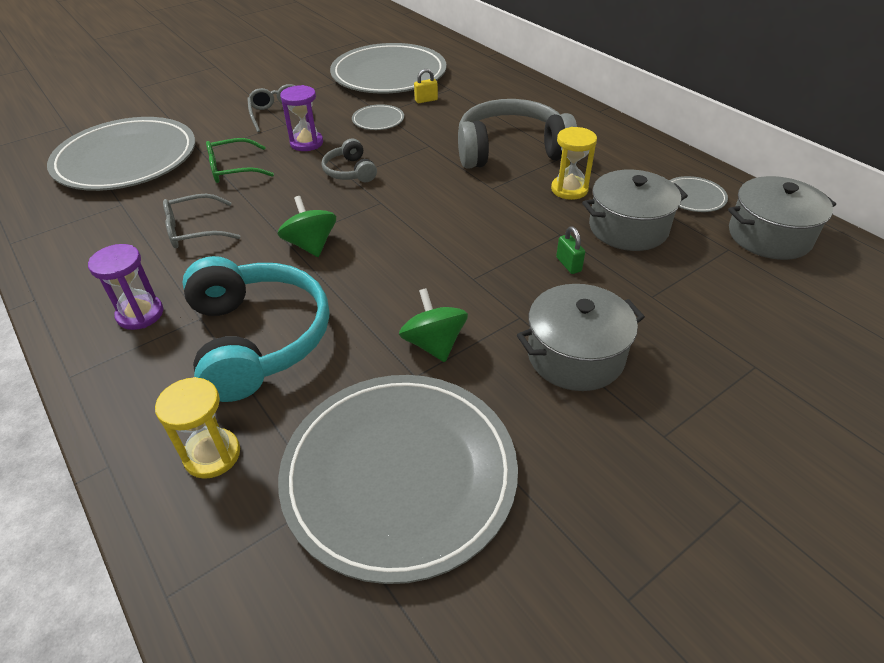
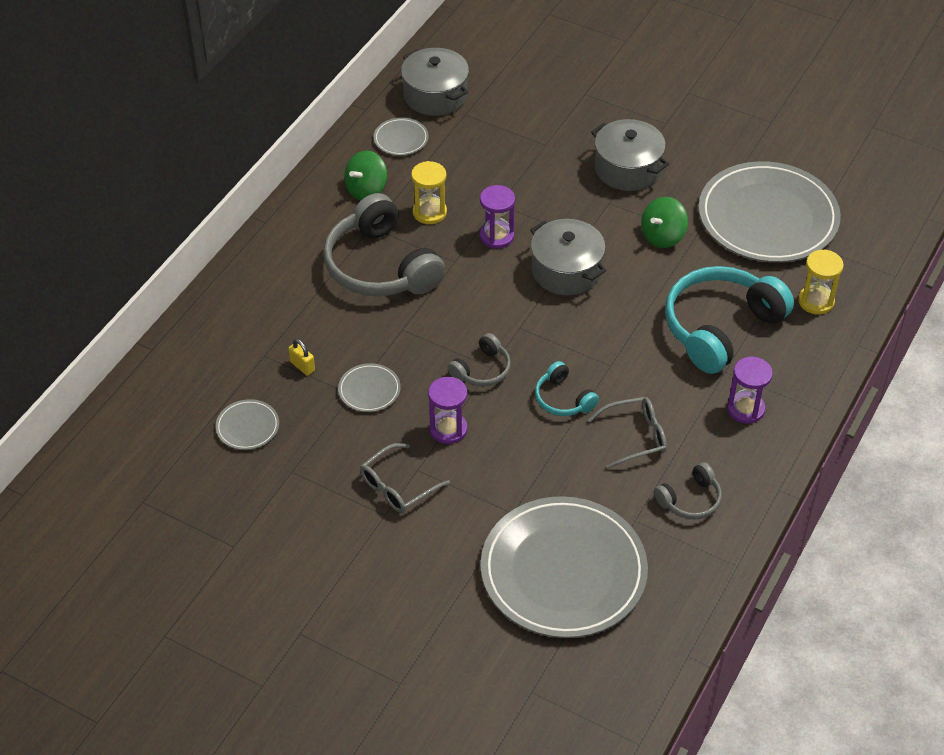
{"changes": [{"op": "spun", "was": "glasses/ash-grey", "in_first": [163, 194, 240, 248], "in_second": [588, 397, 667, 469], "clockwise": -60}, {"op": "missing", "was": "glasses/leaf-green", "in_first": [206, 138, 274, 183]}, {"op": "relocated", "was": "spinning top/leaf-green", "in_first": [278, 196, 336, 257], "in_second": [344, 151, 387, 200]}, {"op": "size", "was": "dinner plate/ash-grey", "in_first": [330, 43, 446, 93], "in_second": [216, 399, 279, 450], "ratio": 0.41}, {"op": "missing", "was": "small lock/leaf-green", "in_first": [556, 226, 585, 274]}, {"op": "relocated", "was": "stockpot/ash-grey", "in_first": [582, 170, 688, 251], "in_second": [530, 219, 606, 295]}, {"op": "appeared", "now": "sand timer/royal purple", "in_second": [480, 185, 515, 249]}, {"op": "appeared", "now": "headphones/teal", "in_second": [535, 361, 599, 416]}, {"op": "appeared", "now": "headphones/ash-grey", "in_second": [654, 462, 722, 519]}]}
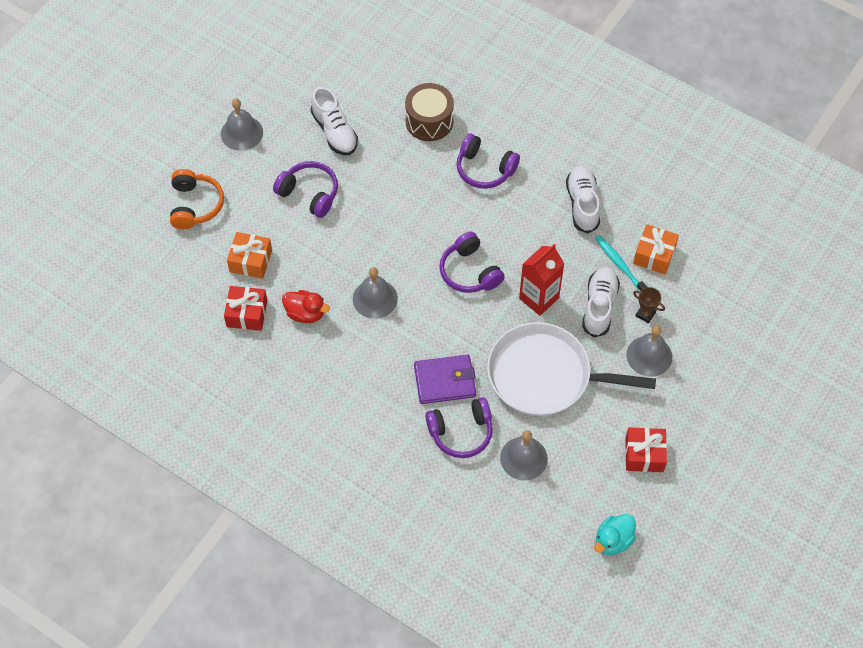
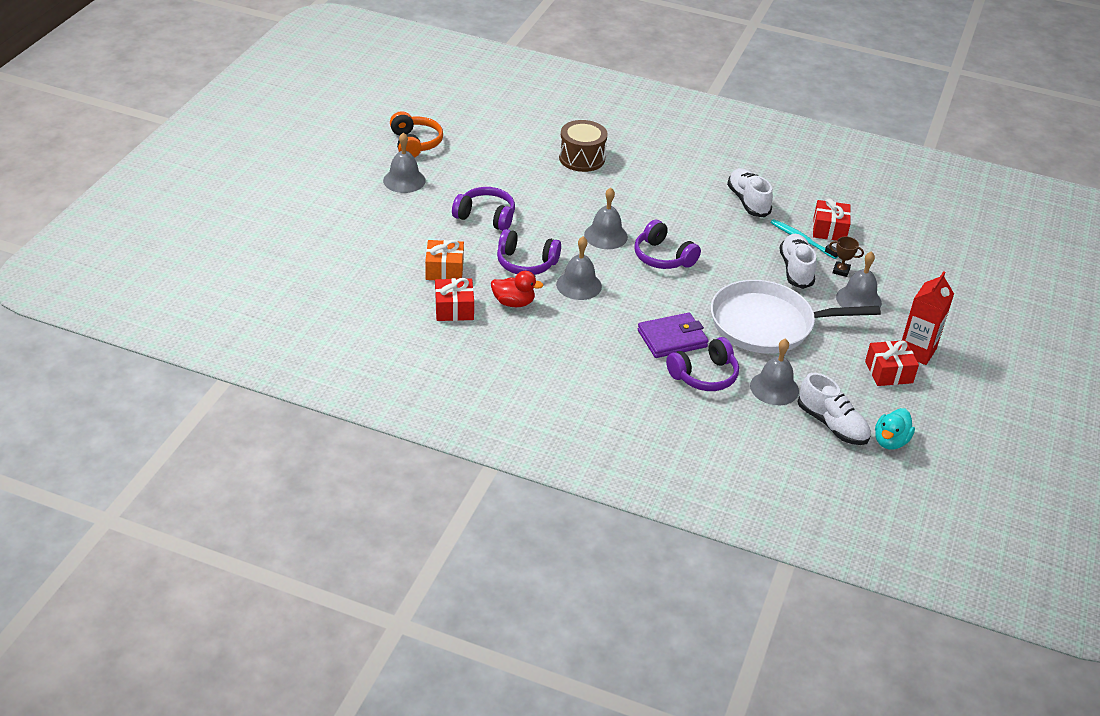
{"changes": [{"op": "relocated", "was": "headphones/orange-coloured", "in_first": [170, 169, 224, 229], "in_second": [390, 111, 443, 158]}, {"op": "relocated", "was": "sneaker/snow-white", "in_first": [311, 87, 358, 155], "in_second": [798, 373, 870, 445]}, {"op": "relocated", "was": "headphones/royal purple", "in_first": [457, 134, 520, 189], "in_second": [497, 229, 561, 275]}, {"op": "relocated", "was": "milk carton/crimson", "in_first": [519, 244, 565, 316], "in_second": [902, 271, 954, 365]}, {"op": "colour", "was": "wrapped gift/orange-coloured", "now": "wrapped gift/crimson", "in_first": [633, 224, 679, 274], "in_second": [813, 198, 851, 241]}, {"op": "appeared", "now": "school bell/ash-grey", "in_second": [584, 188, 628, 249]}]}
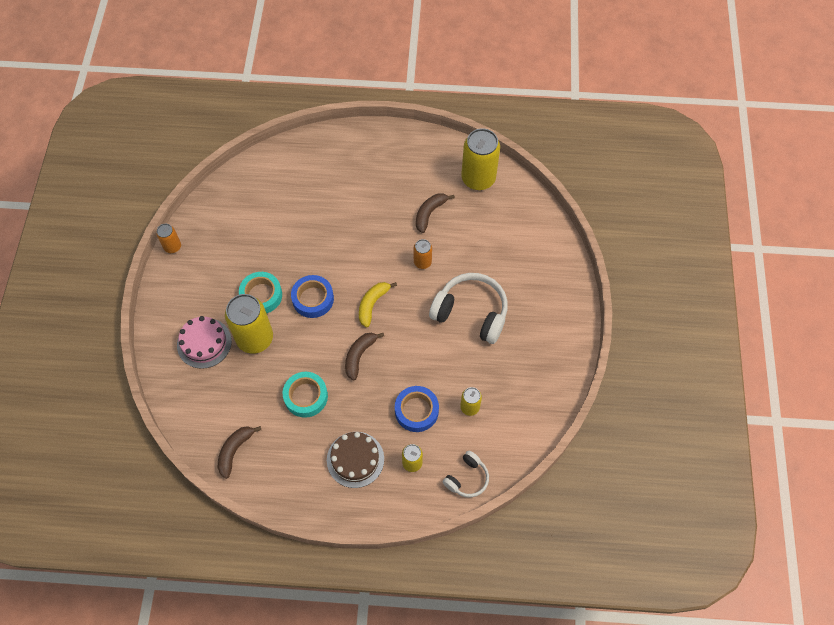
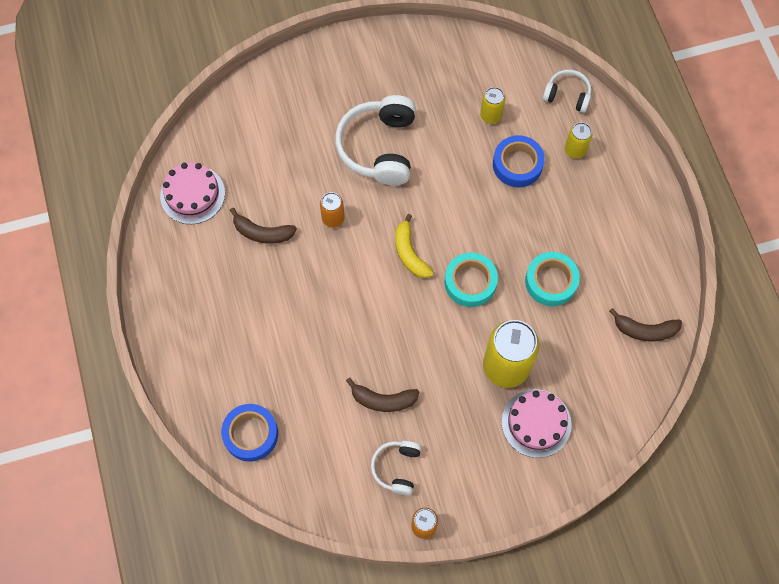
{"changes": [{"op": "relocated", "was": "sticky tape/teal", "in_first": [239, 272, 282, 313], "in_second": [445, 253, 498, 307]}, {"op": "relocated", "was": "sticky tape/royal blue", "in_first": [291, 275, 334, 318], "in_second": [221, 404, 278, 462]}, {"op": "missing", "was": "layer cake/russet", "in_first": [327, 432, 384, 488]}, {"op": "relocated", "was": "banana fruit/russet", "in_first": [345, 333, 384, 380], "in_second": [346, 378, 419, 412]}, {"op": "spun", "was": "banana fruit/golden", "in_first": [359, 282, 397, 327], "in_second": [395, 214, 434, 278], "clockwise": 60}, {"op": "exchanged", "was": "tin/golden", "now": "layer cake/rosy", "in_first": [461, 128, 500, 190], "in_second": [160, 163, 225, 224]}, {"op": "appeared", "now": "headphones/snow-white", "in_second": [371, 441, 421, 495]}]}
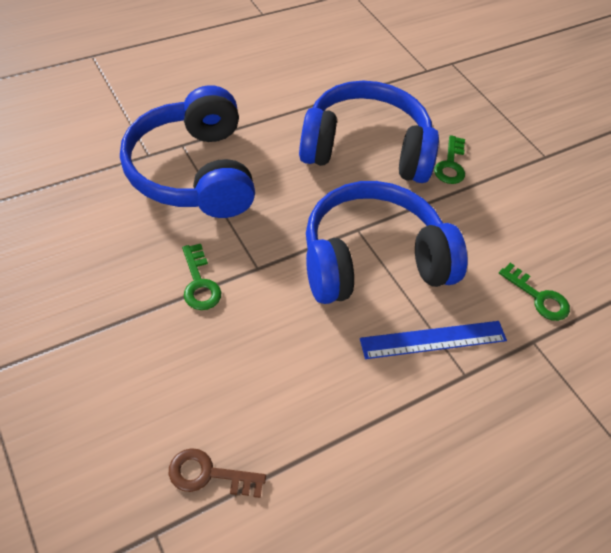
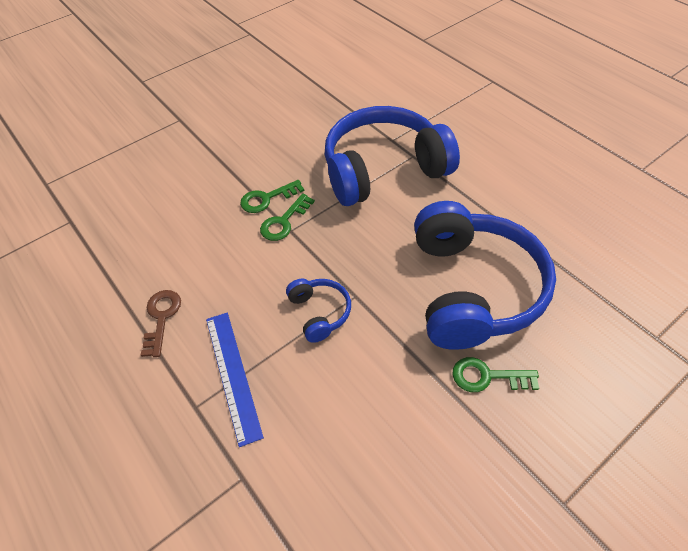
{"changes": [{"op": "relocated", "was": "key/russet", "in_first": [169, 448, 266, 498], "in_second": [141, 290, 181, 357]}, {"op": "size", "was": "headphones/royal blue", "in_first": [306, 181, 467, 304], "in_second": [286, 279, 351, 343], "ratio": 0.44}, {"op": "relocated", "was": "key/leaf-green", "in_first": [499, 263, 570, 321], "in_second": [260, 194, 315, 241]}]}
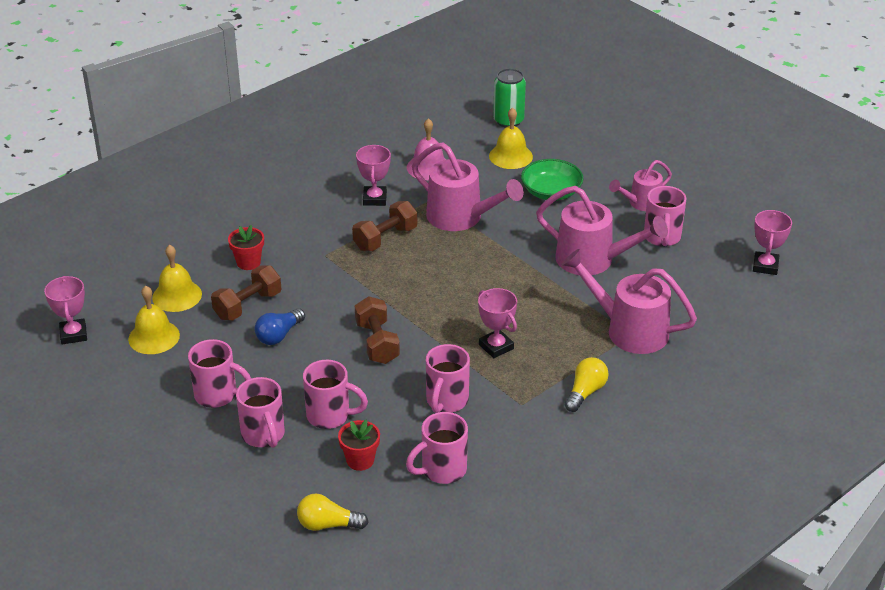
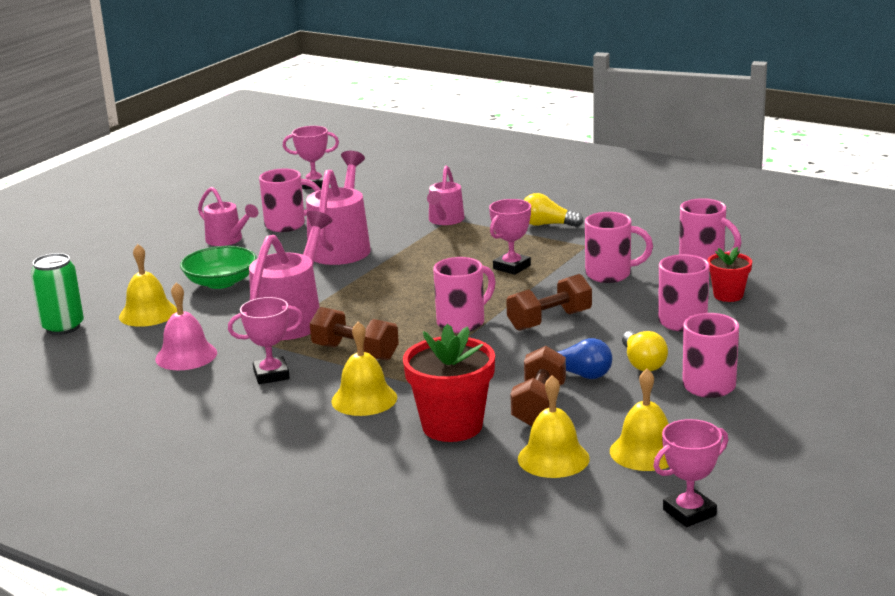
{"changes": [{"op": "spun", "was": "hand weight/russet", "in_first": [211, 265, 281, 321], "in_second": [510, 346, 566, 427], "clockwise": 75}, {"op": "size", "was": "flower pot/crimson", "in_first": [228, 225, 264, 270], "in_second": [403, 324, 495, 442], "ratio": 1.77}, {"op": "relocated", "was": "coffee mug/rosy", "in_first": [236, 377, 285, 448], "in_second": [433, 257, 496, 333]}, {"op": "relocated", "was": "bulb/golden", "in_first": [297, 493, 369, 531], "in_second": [622, 331, 668, 371]}, {"op": "size", "was": "watering pot/rosy", "in_first": [561, 249, 697, 354], "in_second": [427, 166, 465, 225], "ratio": 0.59}, {"op": "appeared", "now": "school bell/golden", "in_second": [332, 322, 397, 416]}]}
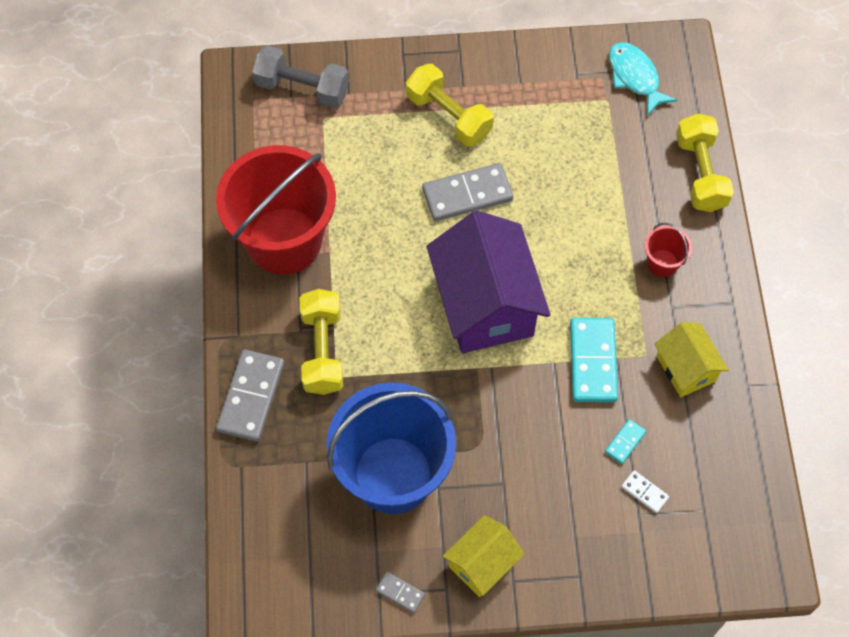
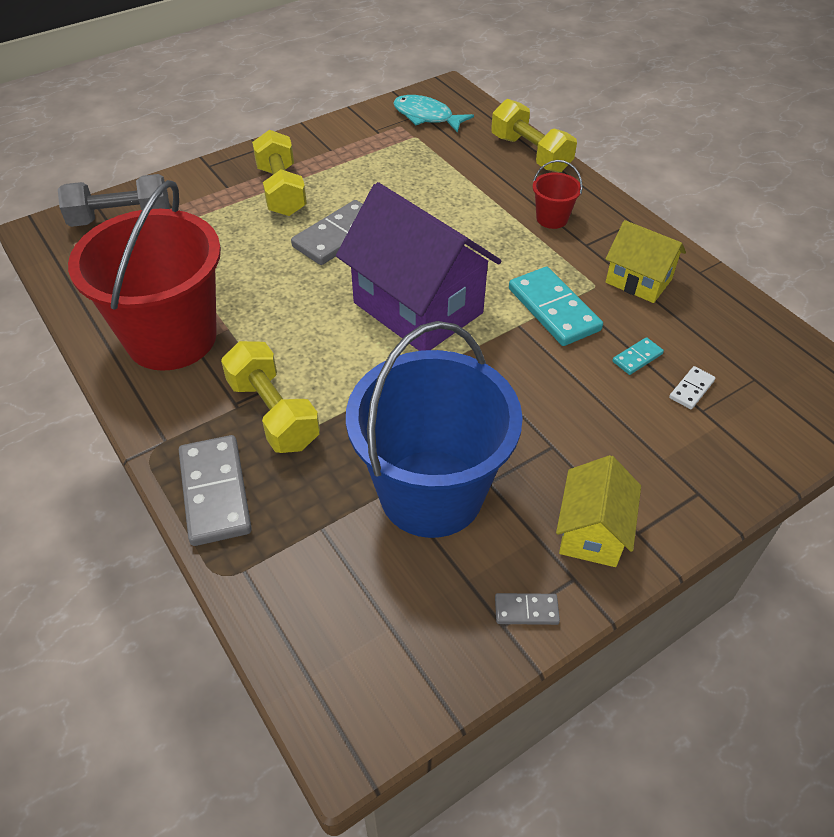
{"changes": [{"op": "spun", "was": "hand weight/golden", "in_first": [406, 64, 494, 147], "in_second": [252, 130, 307, 216], "clockwise": 60}, {"op": "spun", "was": "domino tile/teal", "in_first": [605, 419, 646, 464], "in_second": [612, 337, 664, 375], "clockwise": 45}, {"op": "spun", "was": "domino tile/snow-white", "in_first": [621, 470, 669, 513], "in_second": [669, 366, 716, 409], "clockwise": -60}]}
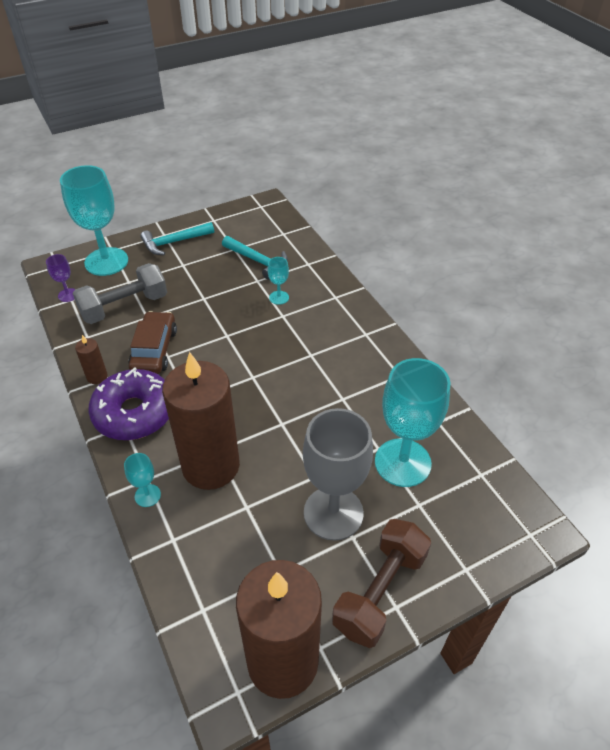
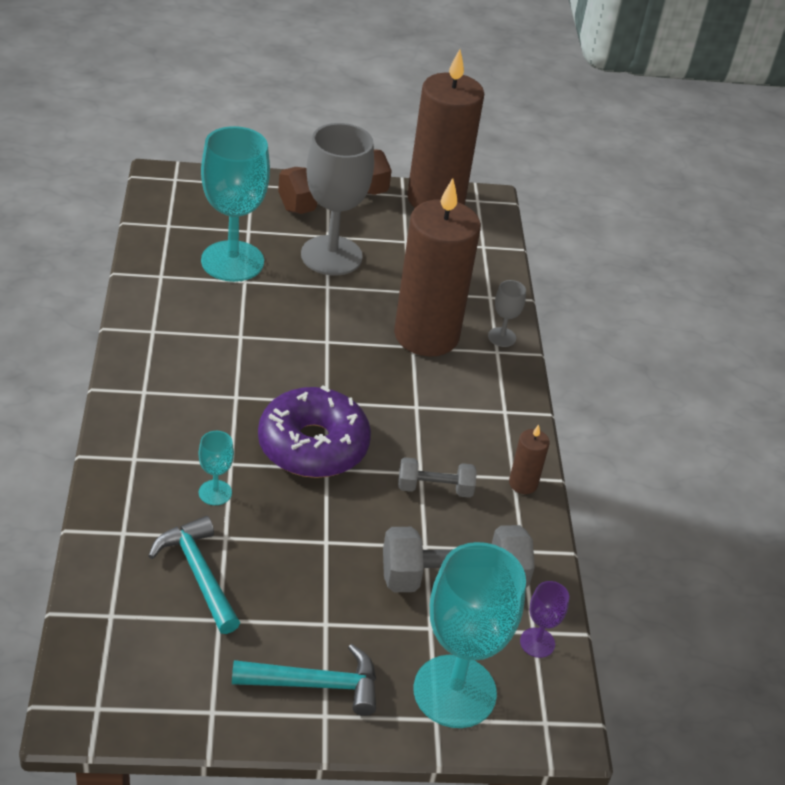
{"changes": [{"op": "relocated", "was": "donut/royal purple", "in_first": [88, 367, 169, 440], "in_second": [258, 385, 371, 478]}, {"op": "colour", "was": "wine glass/teal", "now": "wine glass/ash-grey", "in_first": [124, 453, 161, 507], "in_second": [488, 280, 526, 347]}, {"op": "exchanged", "was": "automobile/russet", "now": "hand weight/ash-grey", "in_first": [128, 311, 177, 374], "in_second": [398, 457, 477, 498]}]}
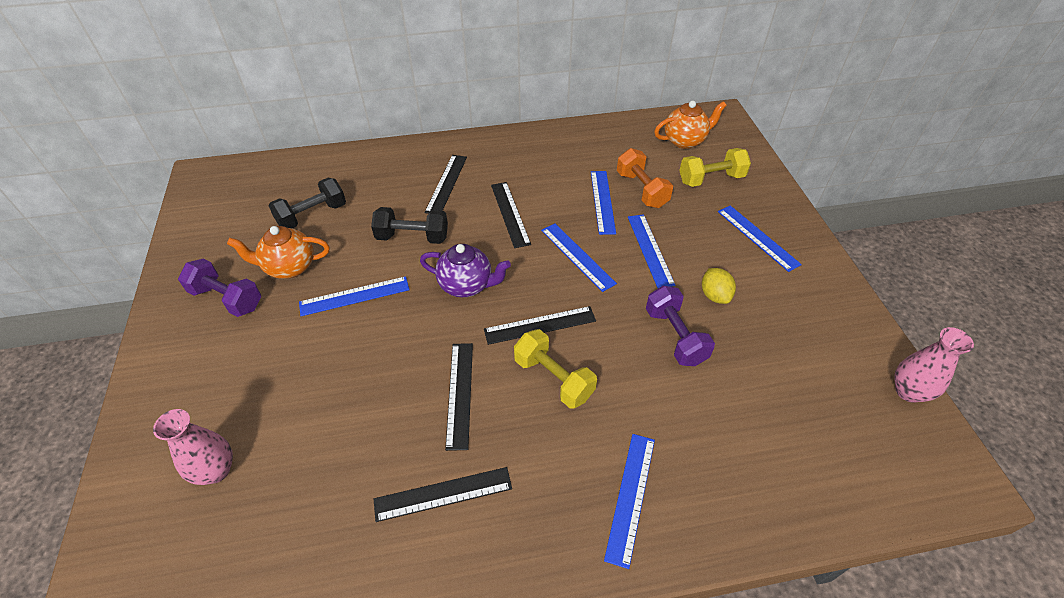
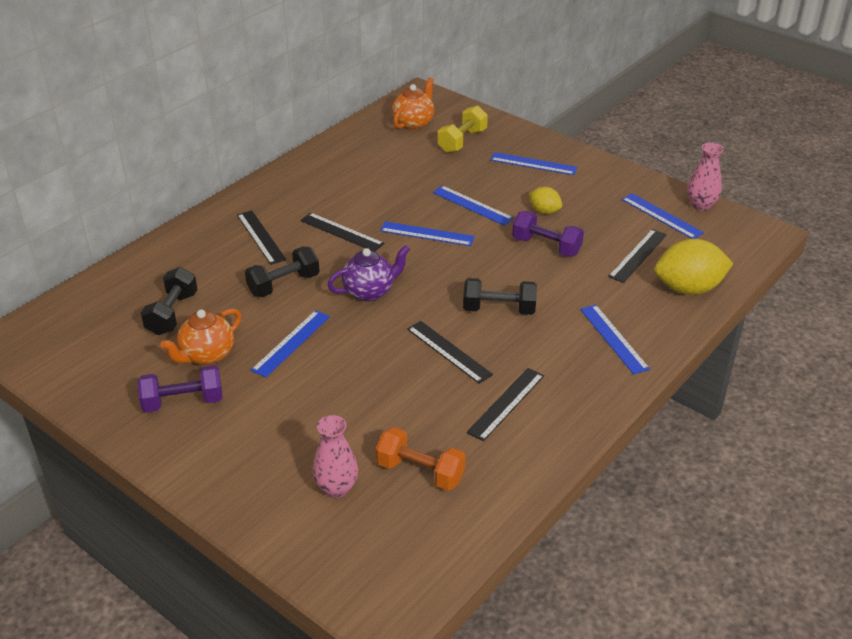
{"changes": [{"op": "relocated", "was": "measuring stick/black", "in_first": [484, 306, 596, 345], "in_second": [608, 229, 667, 283]}, {"op": "colour", "was": "hand weight/golden", "now": "hand weight/black", "in_first": [514, 329, 597, 409], "in_second": [463, 278, 537, 315]}, {"op": "relocated", "was": "measuring stick/royal blue", "in_first": [591, 171, 616, 235], "in_second": [622, 193, 704, 239]}, {"op": "relocated", "was": "hand weight/orange-coloured", "in_first": [617, 148, 673, 208], "in_second": [376, 427, 466, 490]}, {"op": "appeared", "now": "lemon/golden", "in_second": [654, 239, 733, 295]}]}
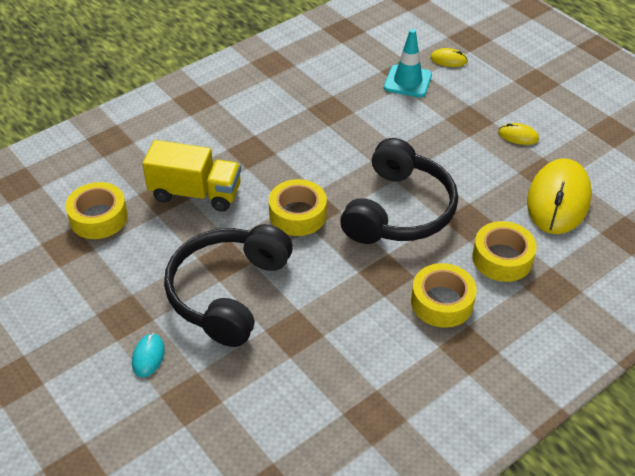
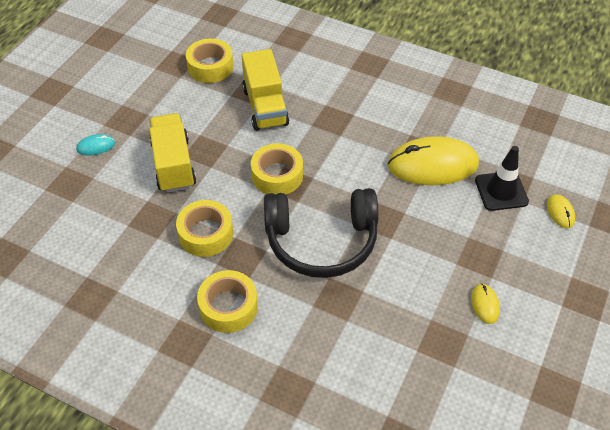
{"changes": [{"op": "exchanged", "was": "headphones/black", "now": "lorry/golden", "in_first": [164, 224, 293, 347], "in_second": [149, 113, 196, 193]}, {"op": "colour", "was": "safety cone/teal", "now": "safety cone/black", "in_first": [384, 29, 432, 97], "in_second": [475, 146, 529, 211]}, {"op": "relocated", "was": "sticky tape/golden", "in_first": [472, 221, 537, 282], "in_second": [176, 200, 233, 257]}, {"op": "relocated", "was": "computer mouse/golden", "in_first": [527, 158, 592, 234], "in_second": [388, 136, 479, 185]}]}
